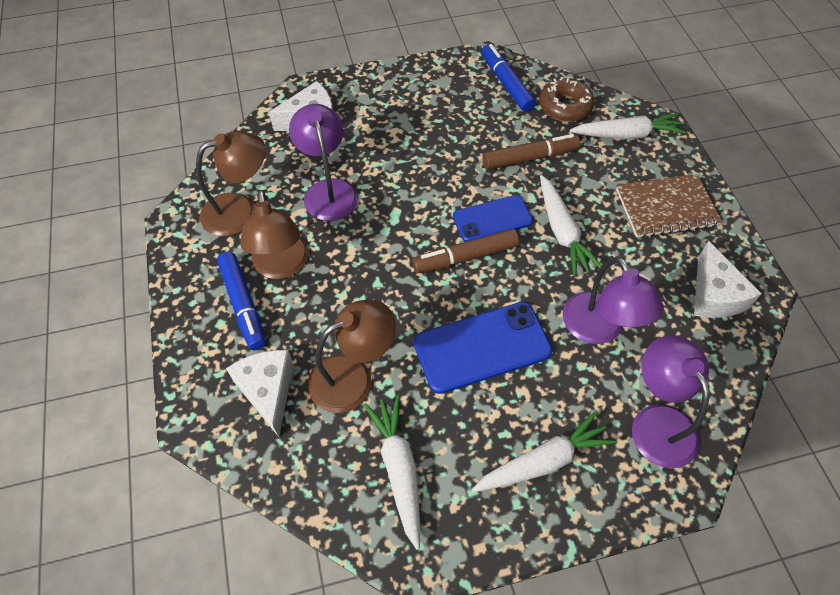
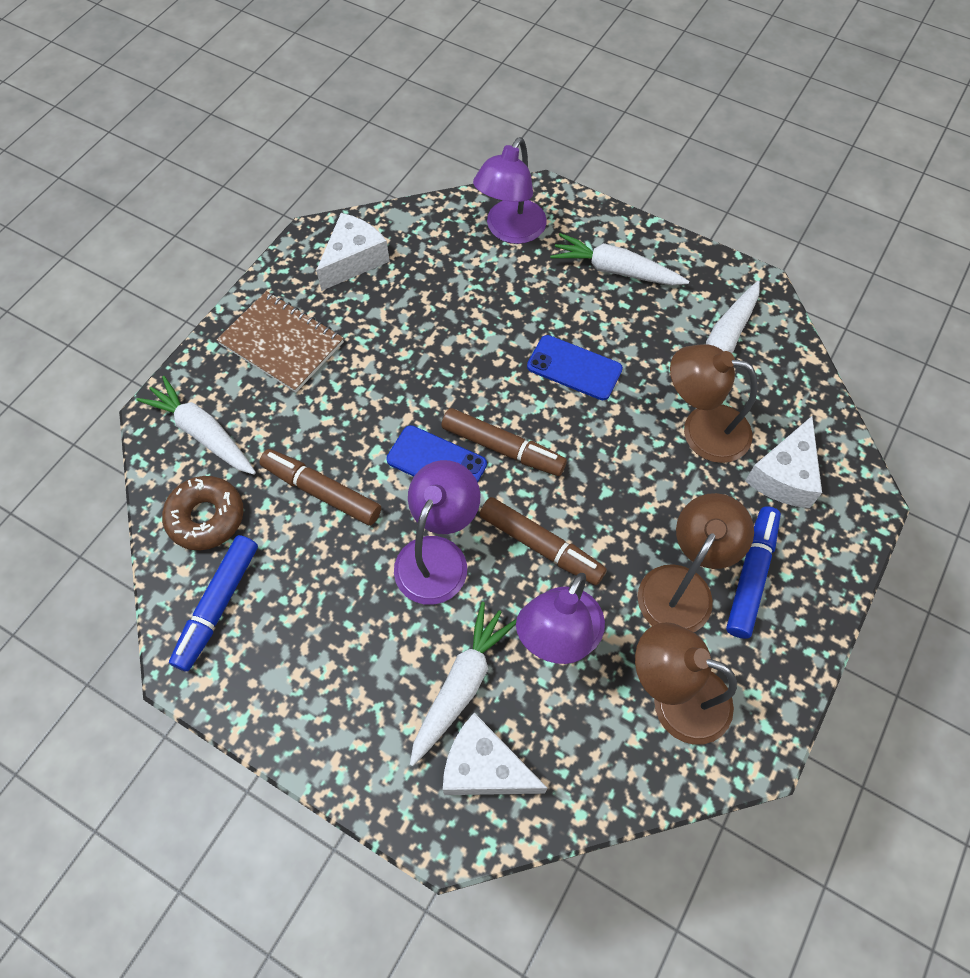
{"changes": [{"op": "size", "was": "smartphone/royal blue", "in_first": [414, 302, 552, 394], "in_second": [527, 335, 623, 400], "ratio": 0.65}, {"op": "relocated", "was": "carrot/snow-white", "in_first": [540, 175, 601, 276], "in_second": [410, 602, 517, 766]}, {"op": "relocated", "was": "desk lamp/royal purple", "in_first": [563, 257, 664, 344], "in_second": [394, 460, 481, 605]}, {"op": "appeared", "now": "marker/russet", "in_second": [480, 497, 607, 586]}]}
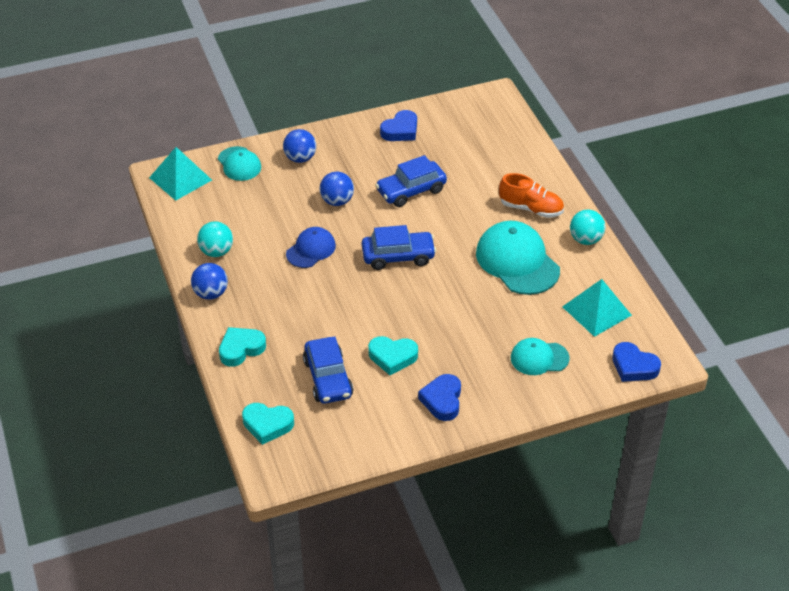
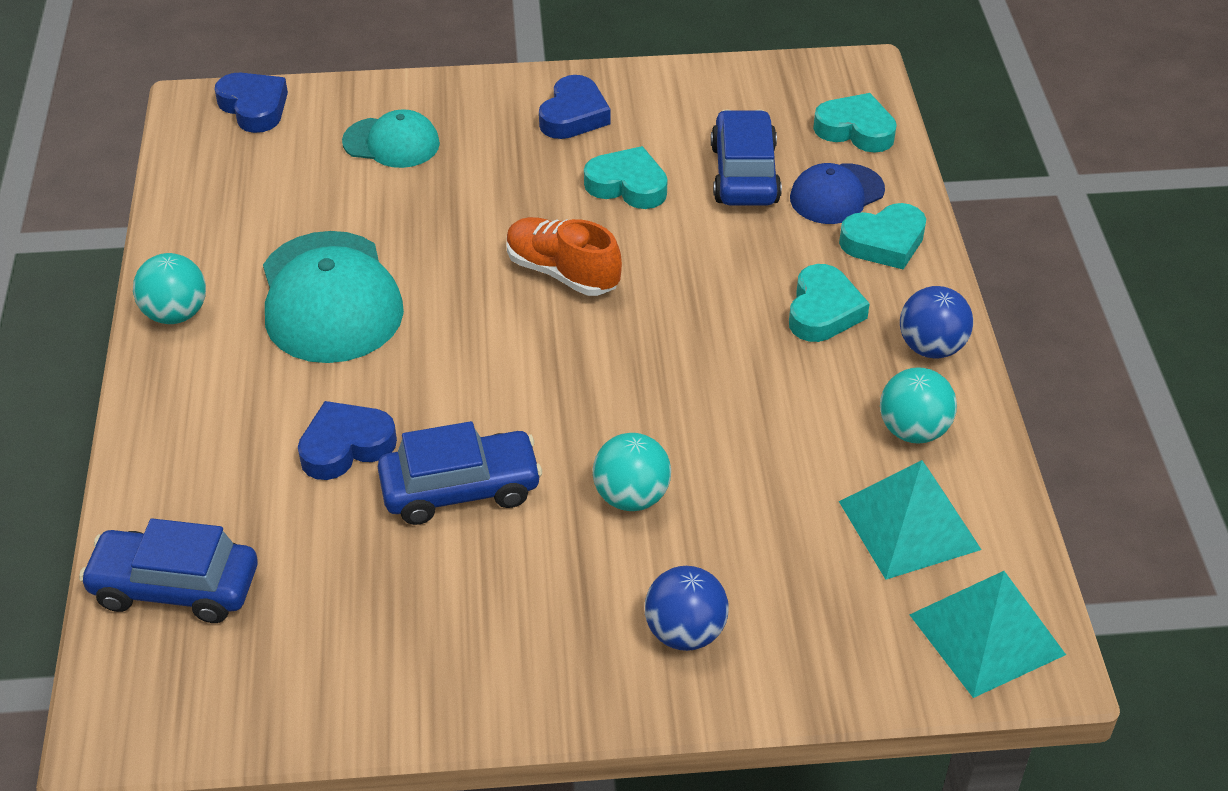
{"changes": [{"op": "missing", "was": "cap/teal", "in_first": [218, 146, 261, 181]}, {"op": "relocated", "was": "cap/royal blue", "in_first": [286, 227, 336, 268], "in_second": [790, 163, 885, 224]}, {"op": "colour", "was": "play ball/royal blue", "now": "play ball/teal", "in_first": [320, 172, 354, 206], "in_second": [593, 433, 671, 511]}, {"op": "relocated", "was": "automobile/royal blue", "in_first": [362, 225, 436, 270], "in_second": [79, 518, 258, 623]}, {"op": "relocated", "was": "love heart/royal blue", "in_first": [380, 110, 417, 141], "in_second": [298, 401, 397, 480]}, {"op": "relocated", "was": "sneaker/orange-coloured", "in_first": [499, 173, 564, 218], "in_second": [507, 217, 622, 296]}, {"op": "relocated", "was": "pyramid shape/teal", "in_first": [562, 279, 632, 337], "in_second": [839, 460, 982, 580]}, {"op": "appeared", "now": "love heart/teal", "in_second": [789, 264, 870, 342]}]}
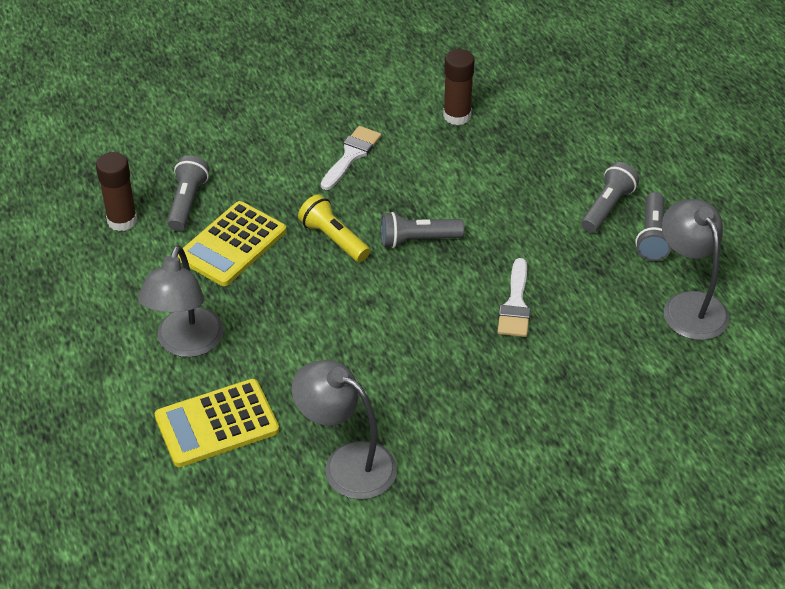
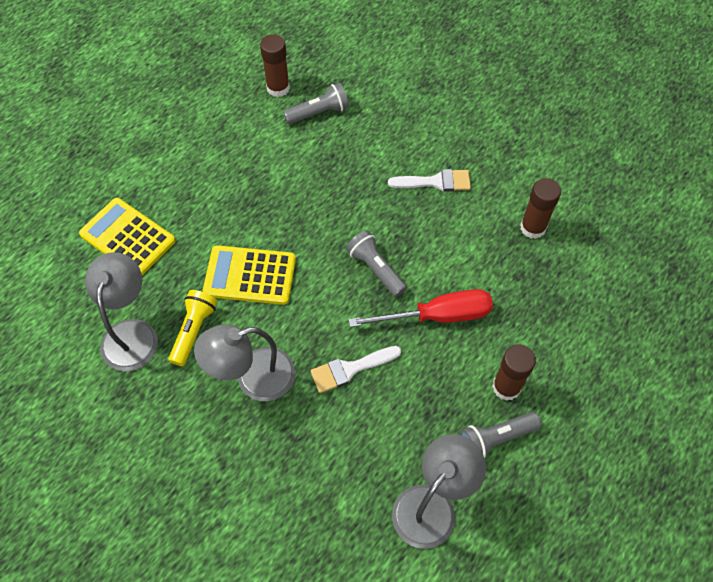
{"changes": [{"op": "relocated", "was": "desk lamp/ash-grey", "in_first": [138, 245, 224, 357], "in_second": [194, 324, 296, 401]}, {"op": "relocated", "was": "adding machine/golden", "in_first": [178, 201, 286, 286], "in_second": [203, 245, 296, 305]}, {"op": "relocated", "was": "torch/golden", "in_first": [298, 194, 370, 262], "in_second": [168, 290, 217, 366]}, {"op": "exchanged", "was": "torch/ash-grey", "now": "glue stick/russet", "in_first": [581, 162, 639, 233], "in_second": [492, 345, 536, 401]}, {"op": "appeared", "now": "screwdriver/crimson", "in_second": [349, 289, 493, 327]}]}
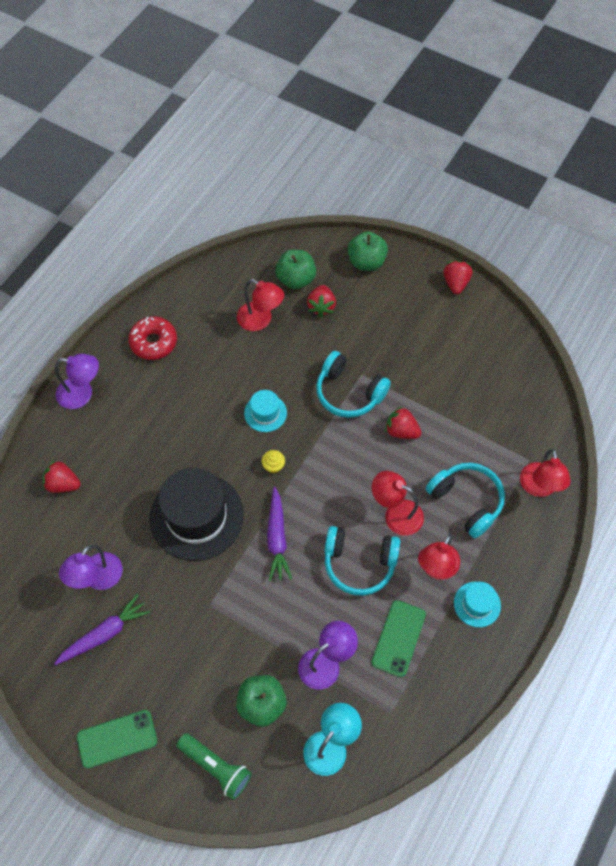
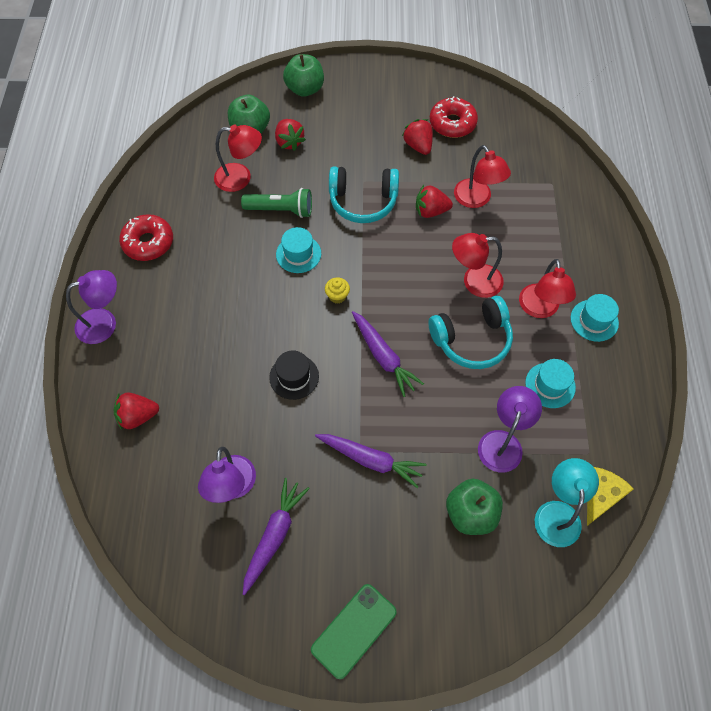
{"changes": [{"op": "size", "was": "tall hat/black", "in_first": [150, 468, 244, 561], "in_second": [269, 350, 319, 400], "ratio": 0.48}, {"op": "relocated", "was": "torch/leaf-green", "in_first": [176, 733, 252, 800], "in_second": [241, 188, 312, 218]}, {"op": "exchanged", "was": "smartphone/leaf-green", "now": "tall hat/teal", "in_first": [371, 600, 426, 677], "in_second": [525, 359, 576, 408]}, {"op": "missing", "was": "headphones/teal", "in_first": [426, 463, 505, 538]}, {"op": "relocated", "was": "berry/crimson", "in_first": [444, 260, 472, 294], "in_second": [402, 119, 433, 155]}, {"op": "relocated", "was": "desk lamp/crimson", "in_first": [520, 449, 571, 497], "in_second": [454, 145, 511, 208]}, {"op": "appeared", "now": "carrot/royal purple", "in_second": [315, 434, 426, 488]}, {"op": "appeared", "now": "donut/crimson", "in_second": [430, 96, 478, 138]}, {"op": "appeared", "now": "cheese/golden", "in_second": [587, 467, 634, 526]}]}
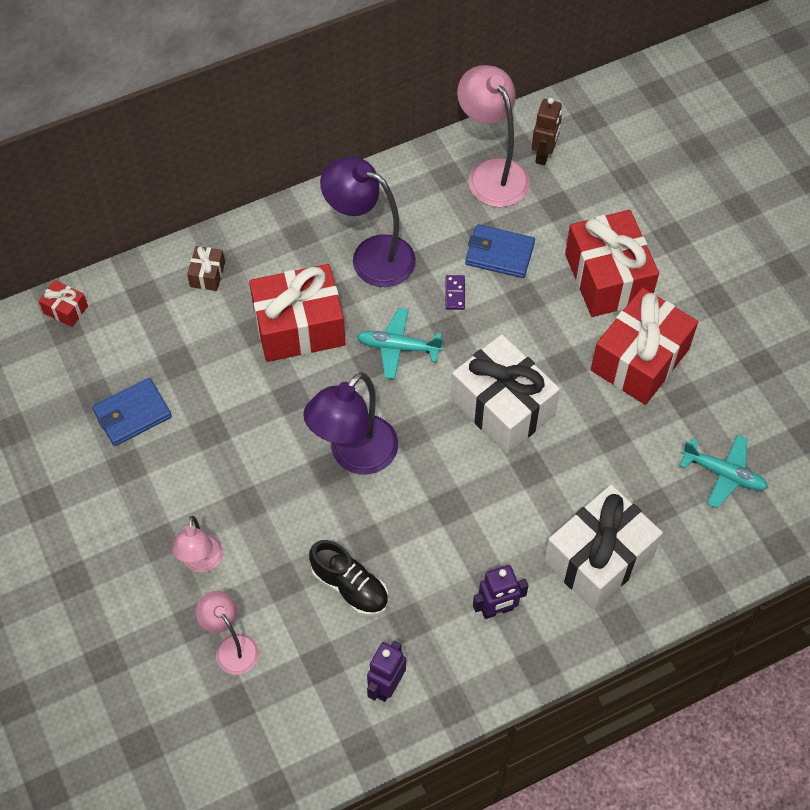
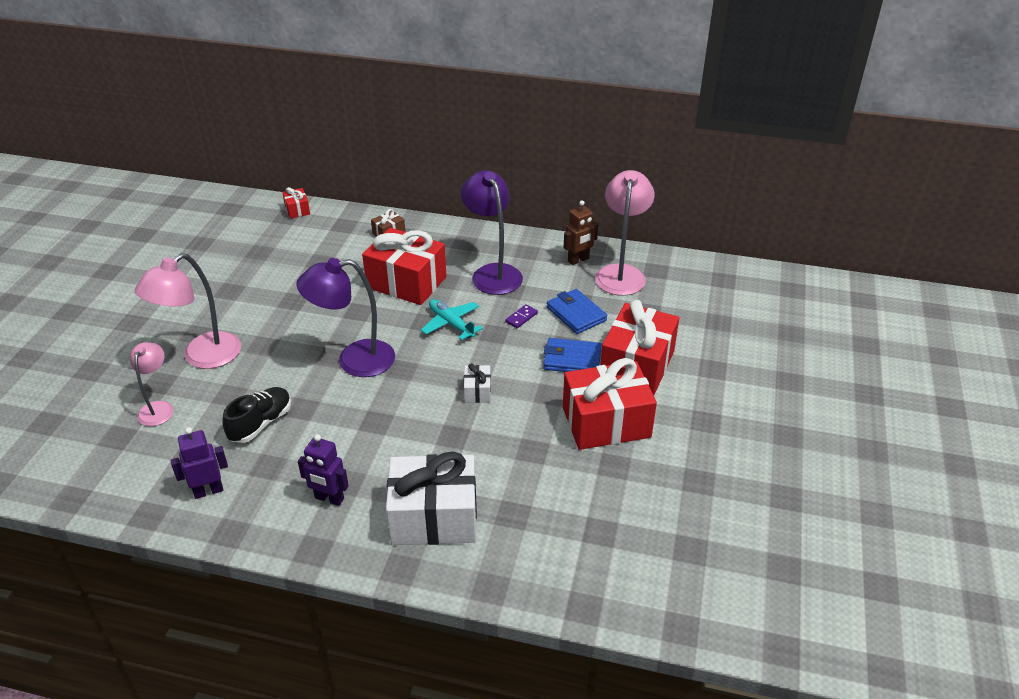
{"changes": [{"op": "relocated", "was": "card wallet/royal blue", "in_first": [92, 378, 172, 446], "in_second": [543, 338, 602, 372]}, {"op": "size", "was": "desk lamp/rosy", "in_first": [172, 516, 223, 572], "in_second": [135, 253, 241, 369], "ratio": 1.69}, {"op": "spun", "was": "sneaker/black", "in_first": [309, 540, 388, 616], "in_second": [222, 387, 291, 443], "clockwise": -135}, {"op": "size", "was": "wrapped gift/snow-white", "in_first": [451, 334, 560, 454], "in_second": [464, 363, 491, 403], "ratio": 0.44}, {"op": "relocated", "was": "robot/russet", "in_first": [532, 98, 562, 165], "in_second": [564, 201, 598, 265]}, {"op": "missing", "was": "plane/teal", "in_first": [680, 434, 768, 508]}]}
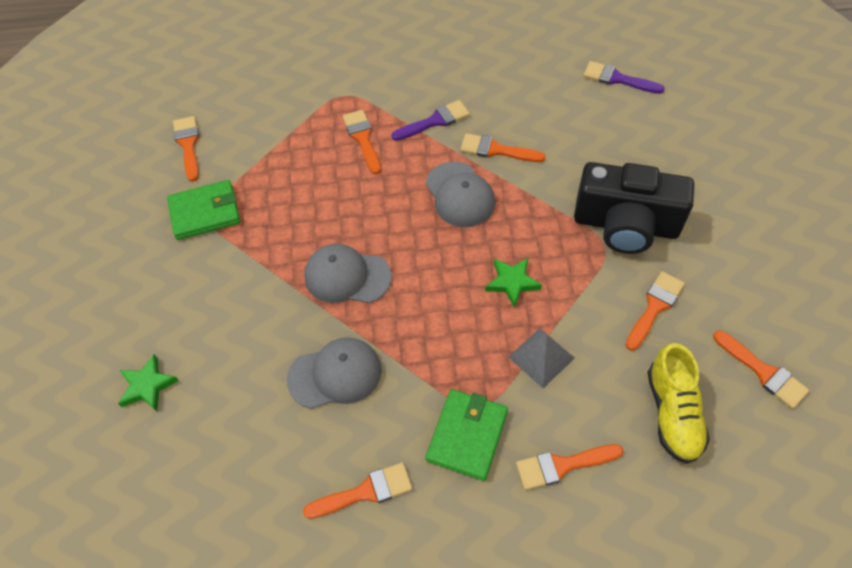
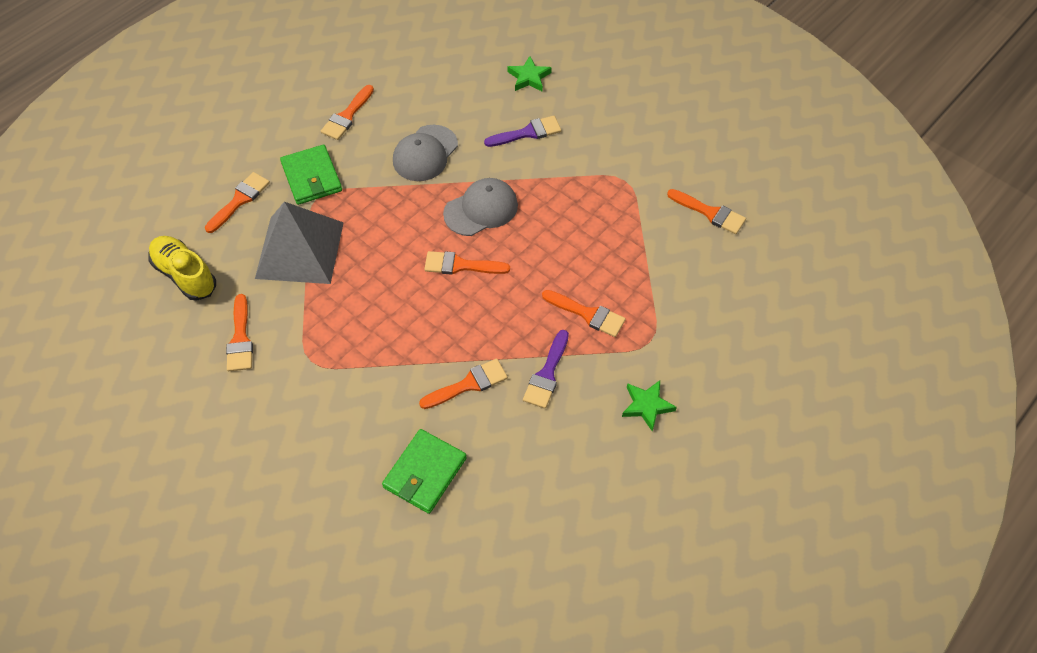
{"changes": [{"op": "relocated", "was": "card wallet/leaf-green", "in_first": [167, 180, 240, 240], "in_second": [382, 429, 467, 514]}, {"op": "missing", "was": "cap/ash-grey", "in_first": [426, 162, 495, 227]}, {"op": "relocated", "was": "star shape/leaf-green", "in_first": [485, 258, 542, 308], "in_second": [622, 380, 677, 432]}, {"op": "size", "was": "pyramid shape/ash-grey", "in_first": [508, 328, 575, 388], "in_second": [255, 202, 344, 284], "ratio": 1.89}, {"op": "missing", "was": "photo camera/black", "in_first": [574, 162, 694, 254]}, {"op": "relocated", "was": "paint brush/royal purple", "in_first": [583, 61, 665, 94], "in_second": [484, 116, 561, 147]}, {"op": "relocated", "was": "paint brush/orange-coloured", "in_first": [713, 330, 810, 409], "in_second": [424, 251, 510, 275]}]}
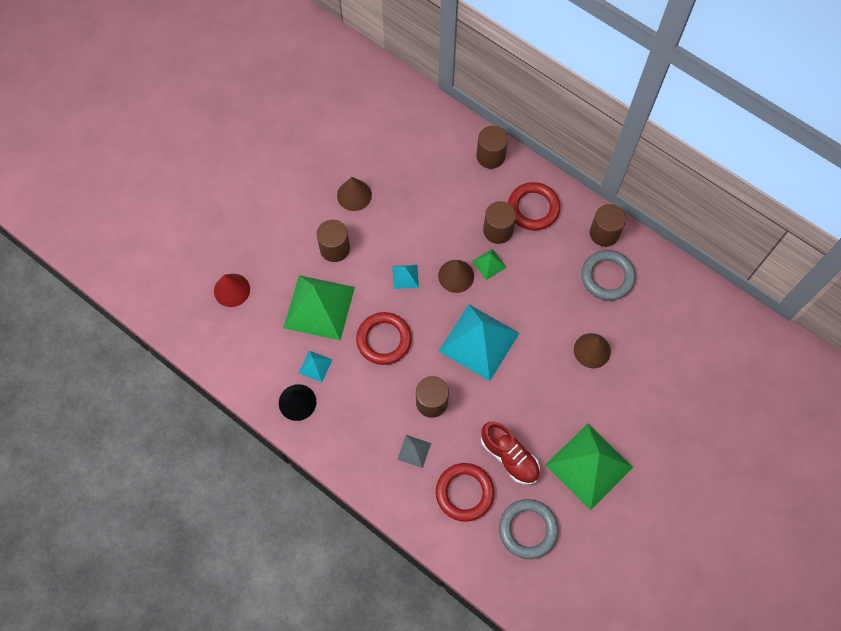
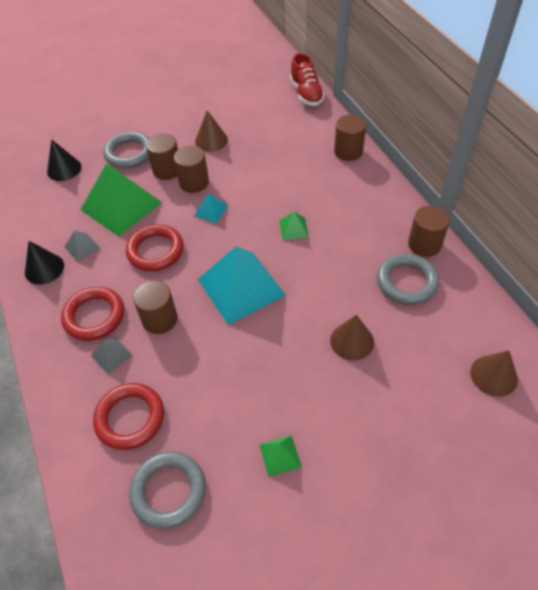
{"changes": [{"op": "colour", "was": "cone/crimson", "now": "cone/black", "in_first": [214, 274, 250, 307], "in_second": [47, 139, 81, 181]}, {"op": "colour", "was": "pyramid shape/teal", "now": "pyramid shape/ash-grey", "in_first": [299, 351, 333, 382], "in_second": [65, 230, 100, 262]}, {"op": "relocated", "was": "cone/russet", "in_first": [438, 260, 474, 293], "in_second": [470, 350, 518, 397]}, {"op": "relocated", "was": "sneaker/crimson", "in_first": [481, 421, 540, 485], "in_second": [290, 53, 325, 106]}, {"op": "relocated", "was": "cylinder shape/russet", "in_first": [483, 201, 516, 244], "in_second": [174, 145, 209, 193]}, {"op": "relocated", "was": "torus/crimson", "in_first": [508, 182, 560, 231], "in_second": [61, 287, 124, 341]}, {"op": "size", "was": "pyramid shape/leaf-green", "in_first": [545, 424, 633, 510], "in_second": [260, 435, 302, 477], "ratio": 0.43}, {"op": "appeared", "now": "torus/ash-grey", "in_second": [103, 131, 149, 168]}]}
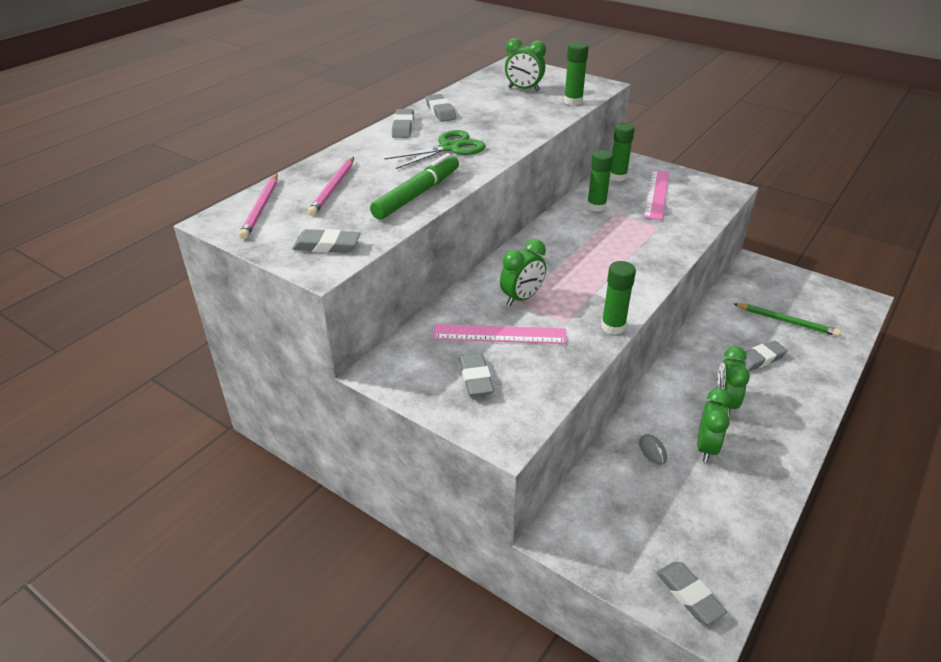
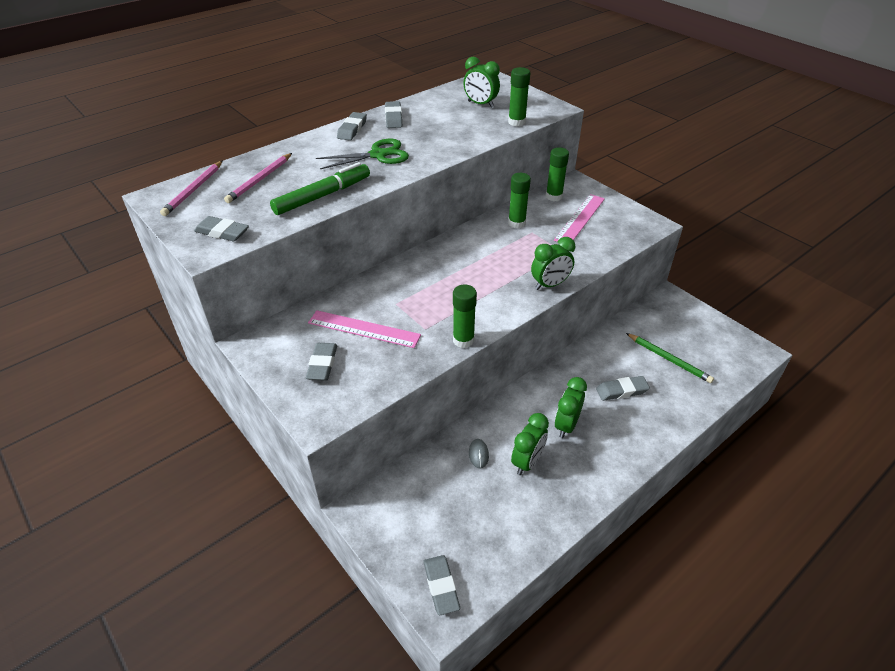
{"changes": [{"op": "relocated", "was": "clock/leaf-green", "in_first": [500, 239, 546, 306], "in_second": [531, 237, 575, 290]}]}
